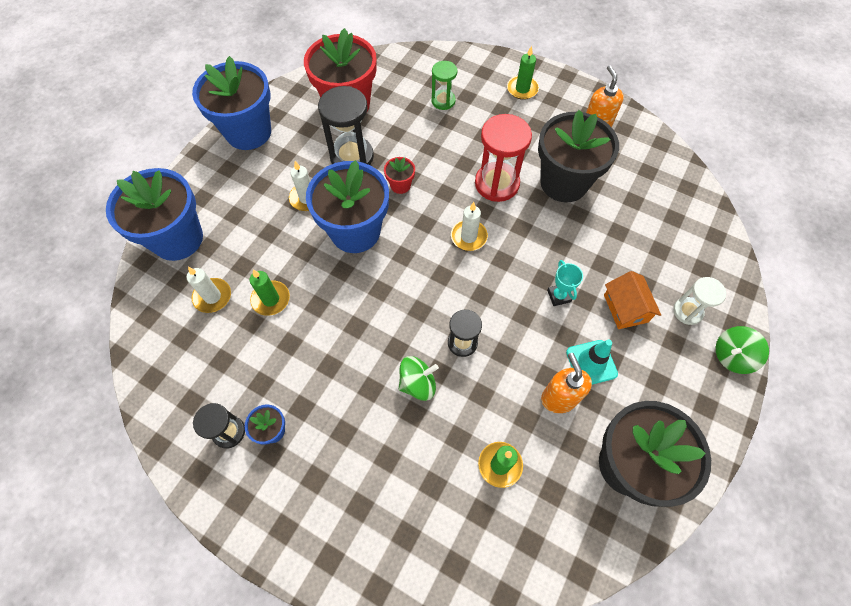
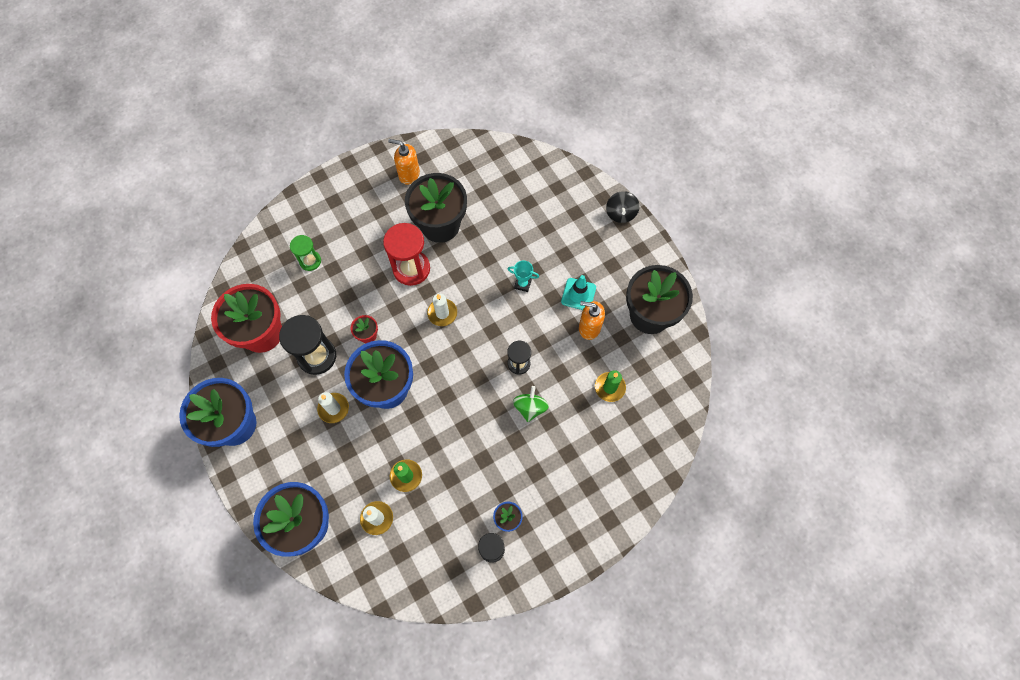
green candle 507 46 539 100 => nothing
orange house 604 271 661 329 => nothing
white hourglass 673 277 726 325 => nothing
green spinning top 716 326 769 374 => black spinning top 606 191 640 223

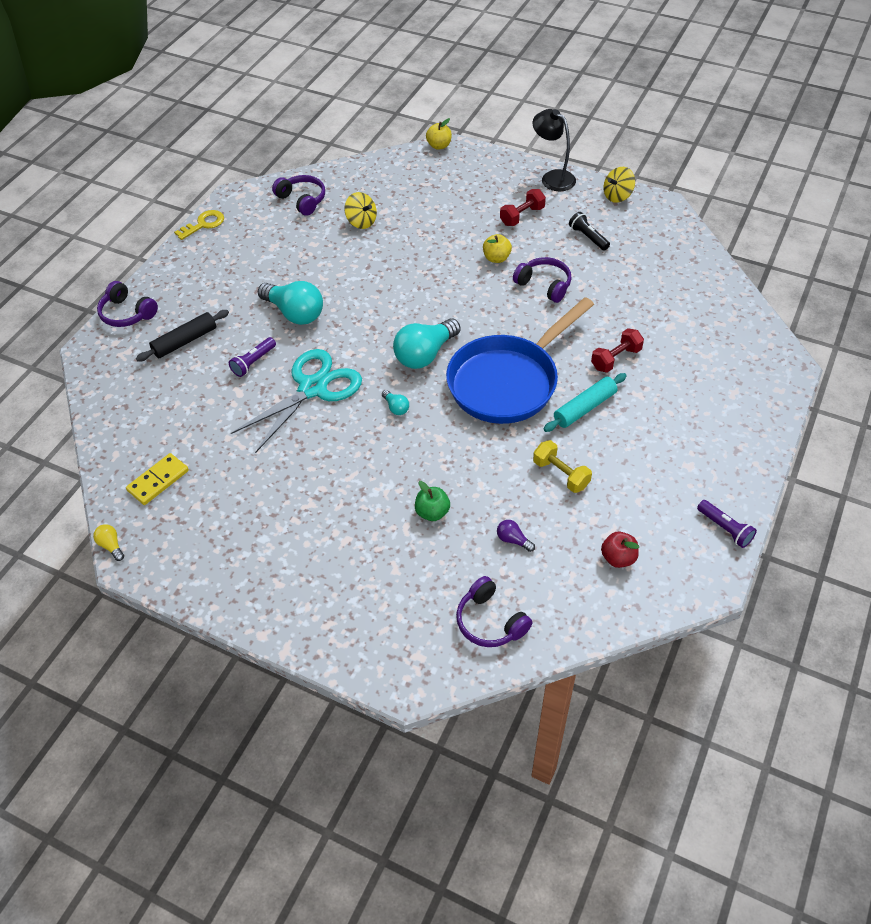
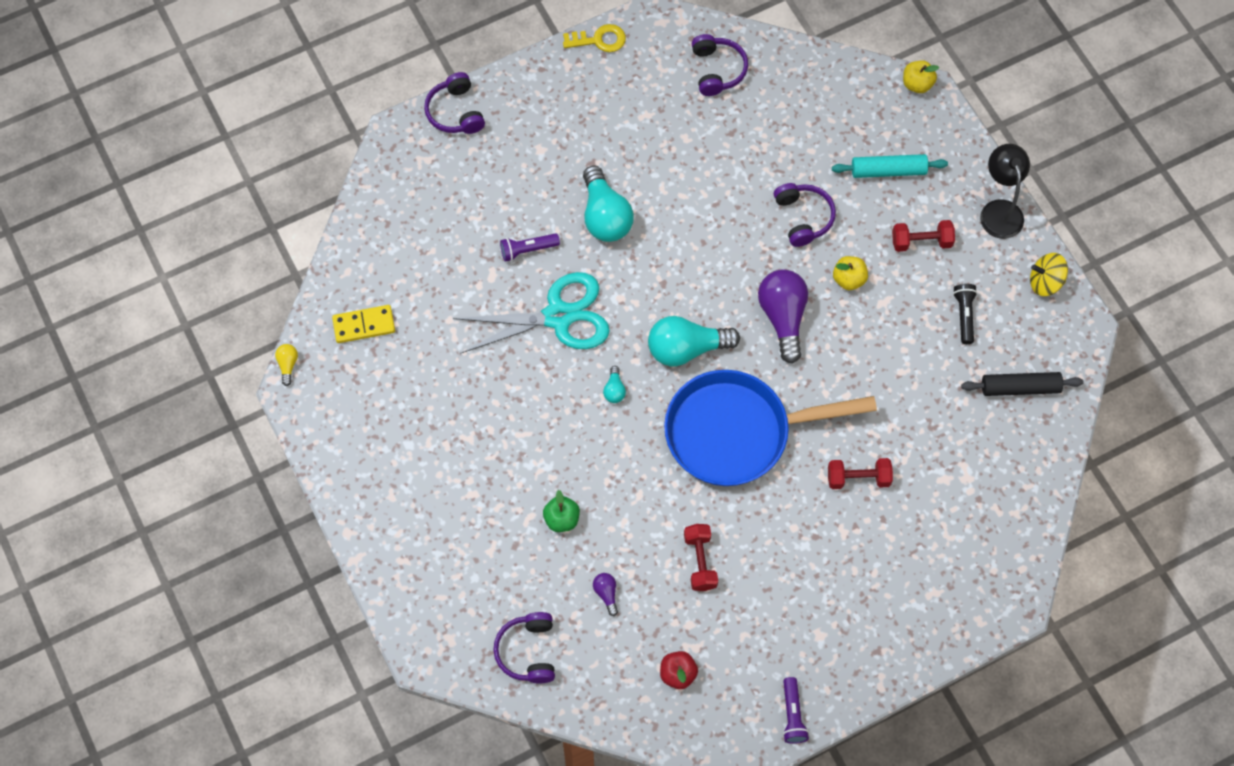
yellow spinning top 344 192 377 229 => nothing
nothing => purple light bulb 758 269 808 364
black rolling pin 136 310 229 362 => black rolling pin 961 372 1083 396, relocated
purple headphones 513 257 572 303 => purple headphones 774 183 836 247, relocated
turquoise rolling pin 544 373 626 432 => turquoise rolling pin 832 154 948 178, relocated
yellow dumbbell 533 440 592 493 => red dumbbell 684 524 718 591

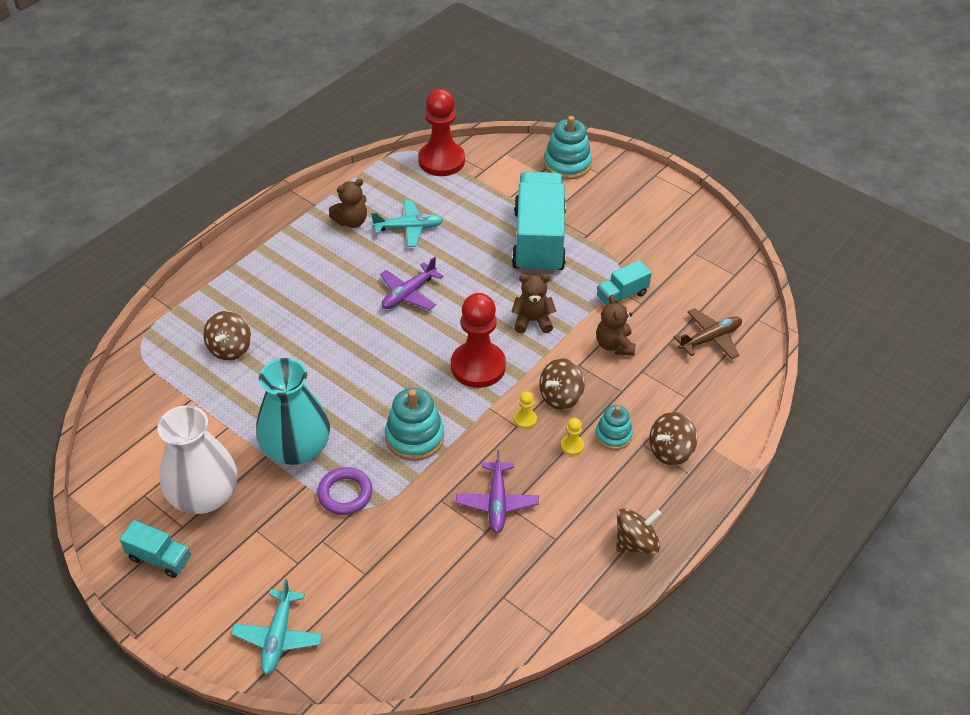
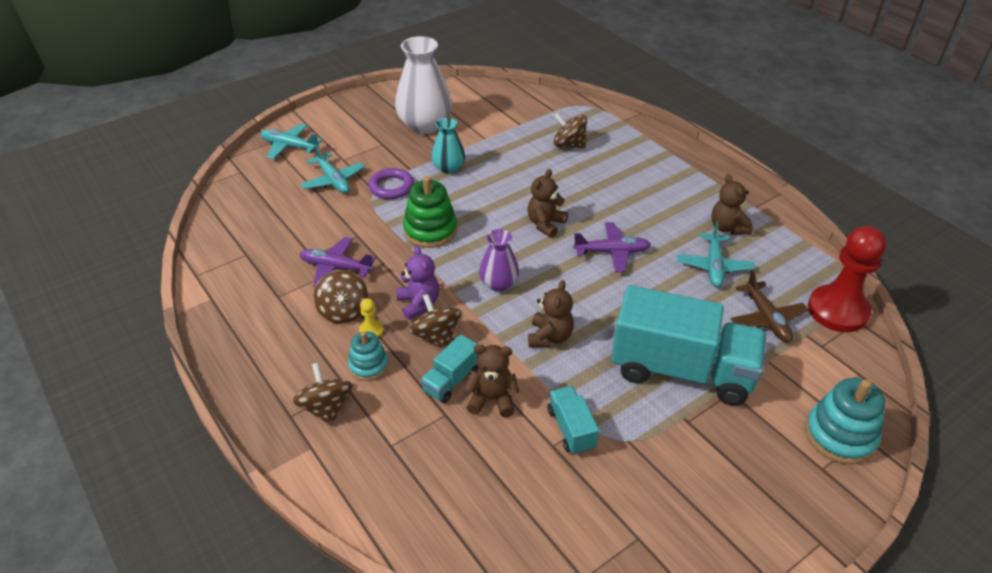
nothing => turquoise plane 300 144 365 193
nothing => brown teddy bear 527 169 568 238
turquoise truck 120 520 190 578 => turquoise truck 420 334 478 403, relocated
brown spinning top 616 508 662 554 => brown spinning top 313 270 368 324, relocated
brown plane 673 308 742 360 => brown plane 730 270 808 342, relocated
red pawn 451 293 506 388 => purple vase 479 229 519 292
yellow pawn 514 391 537 429 => purple teddy bear 396 246 439 320
turquoise stacking toy 385 388 444 461 => green stacking toy 403 176 457 248
purple plane 380 257 444 310 => purple plane 573 222 651 272, 120 degrees clockwise
turquoise vase 256 358 330 465 => turquoise vase 431 118 465 174, x0.56

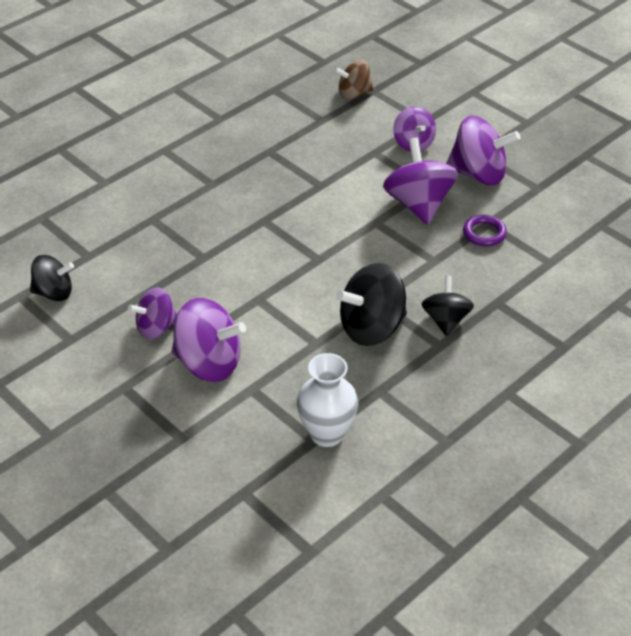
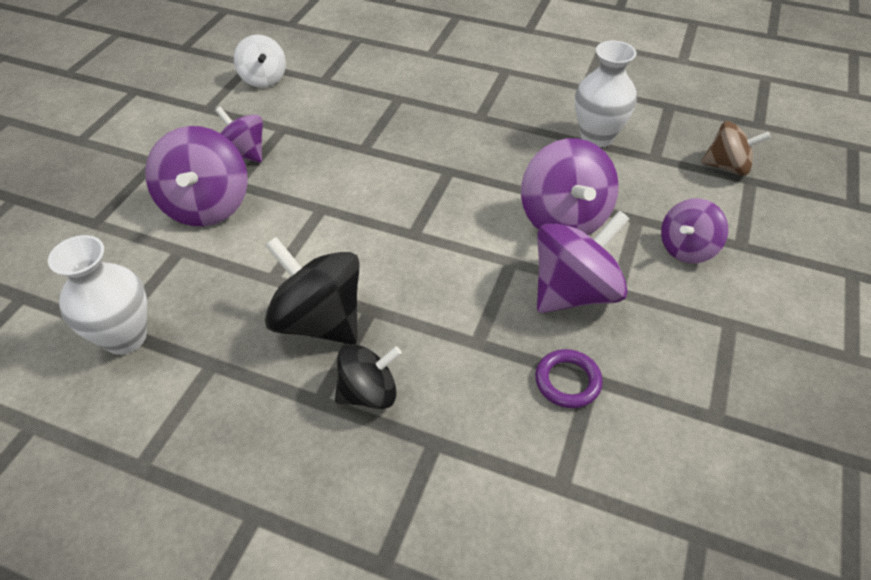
nothing => white vase 575 41 637 148
purple spinning top 446 116 520 186 => purple spinning top 521 138 619 235, relocated
black spinning top 30 255 74 301 => white spinning top 234 34 286 88
brown spinning top 334 60 374 100 => brown spinning top 701 121 771 176, 135 degrees clockwise

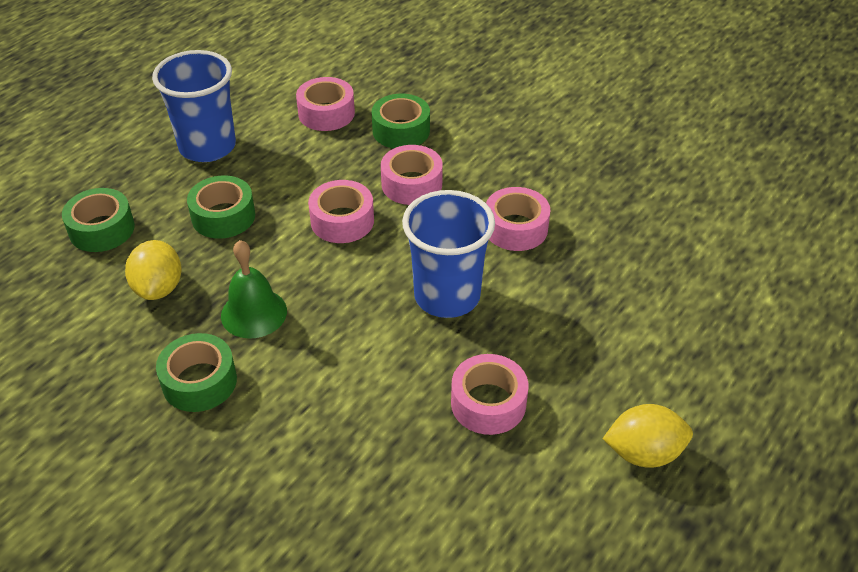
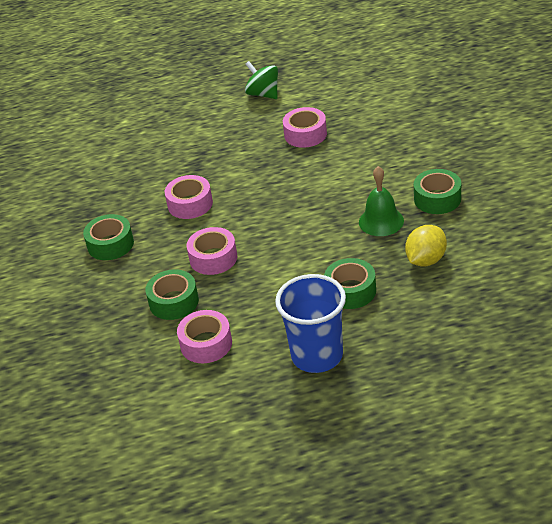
pink tape 308 180 374 243 => nothing
blue cup 402 190 495 318 => nothing
green tape 62 188 135 252 => green tape 83 214 134 260, relocated
yellow lemon 602 404 693 467 => green spinning top 245 61 278 99

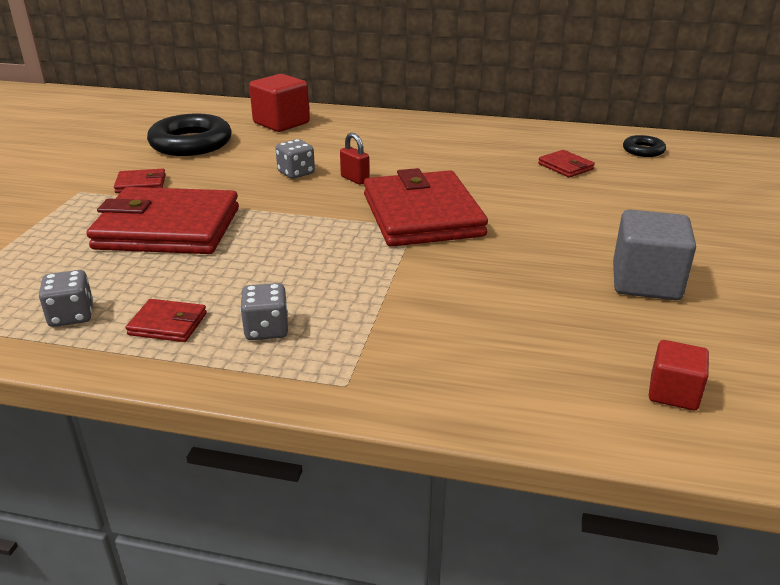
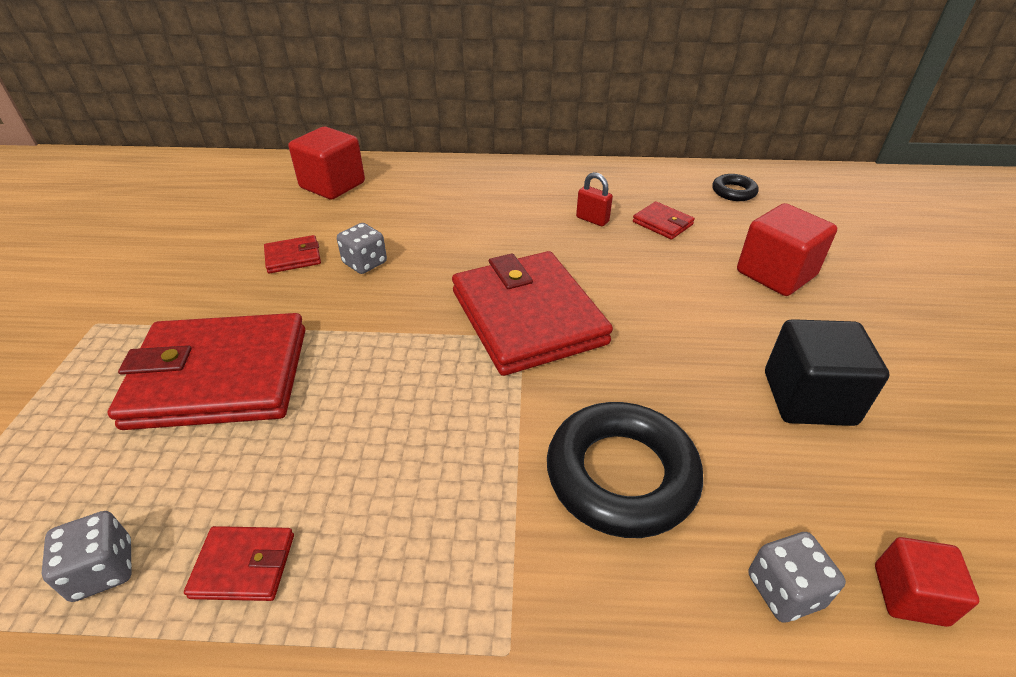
nothing => red cube 737 203 837 296
red wallet 114 169 166 193 => red wallet 264 235 321 274, relocated
black ring 147 114 232 156 => black ring 547 402 703 538, relocated
grey dice 240 283 288 340 => grey dice 748 532 846 623, relocated
red padlock 340 133 369 185 => red padlock 576 172 613 226, relocated
grey cube 613 209 696 300 => black cube 765 319 889 426

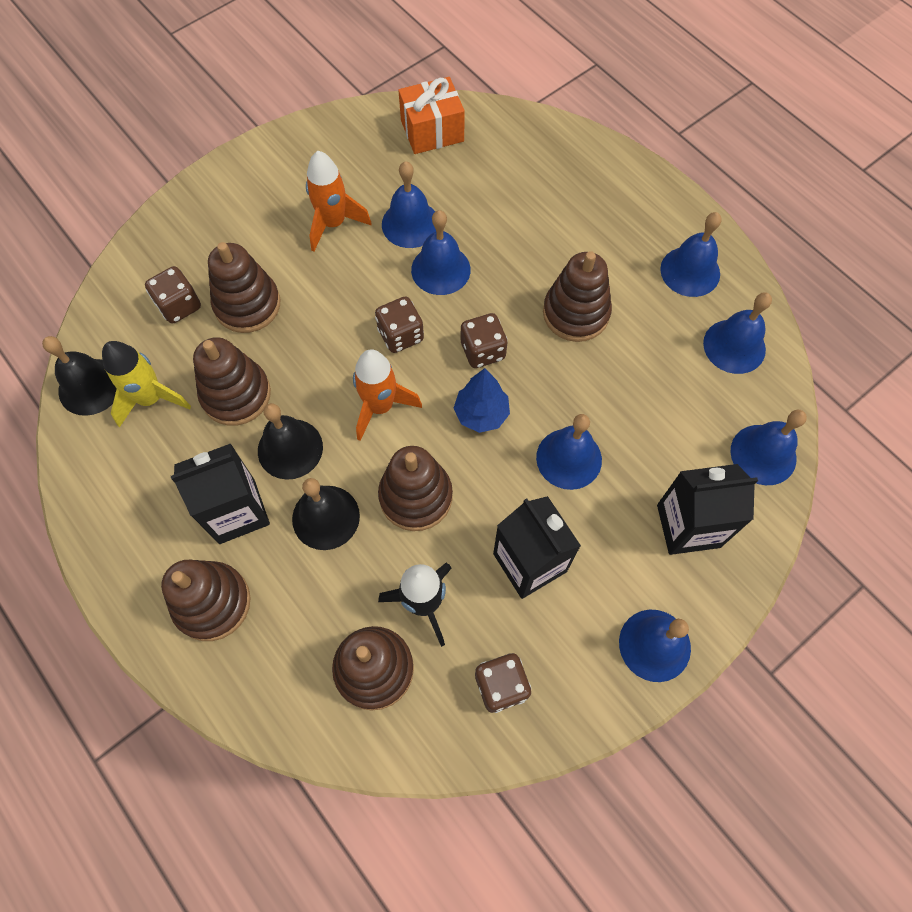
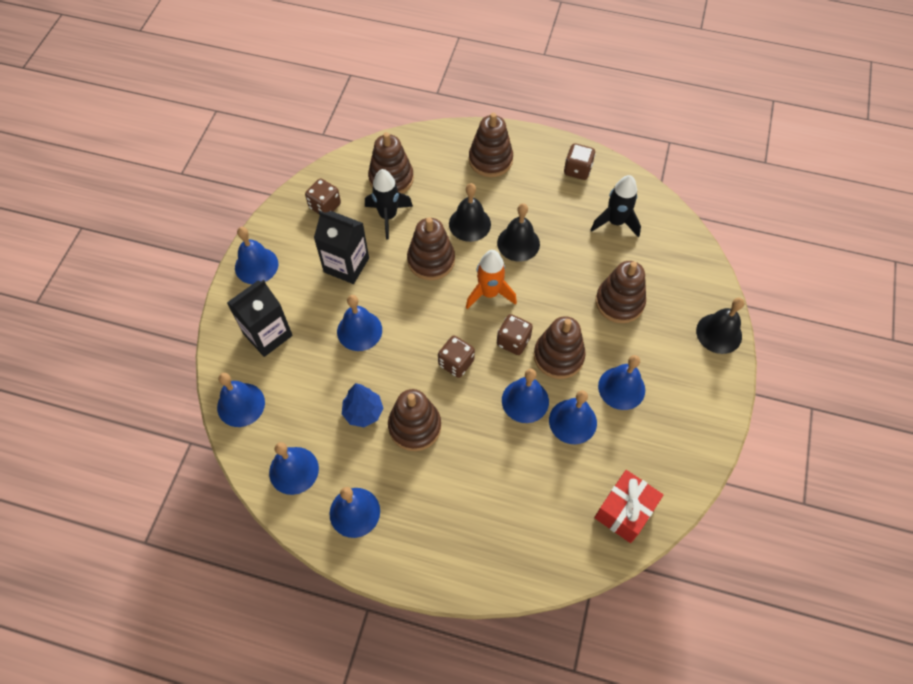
black carton 171 444 270 544 => nothing
black bell 42 336 117 416 => black bell 696 298 744 354, relocated
brown dice 145 266 201 324 => brown dice 564 143 595 180, relocated
brown stacking toy 193 337 271 426 => brown stacking toy 534 316 586 379, relocated
blue tree 454 368 510 433 => blue tree 342 383 383 427, relocated
orange rocket 306 151 372 252 => blue bell 598 355 645 410
yellow rocket 102 341 191 428 => black rocket 591 175 641 237
orange gift 398 77 465 154 => red gift 594 470 663 543

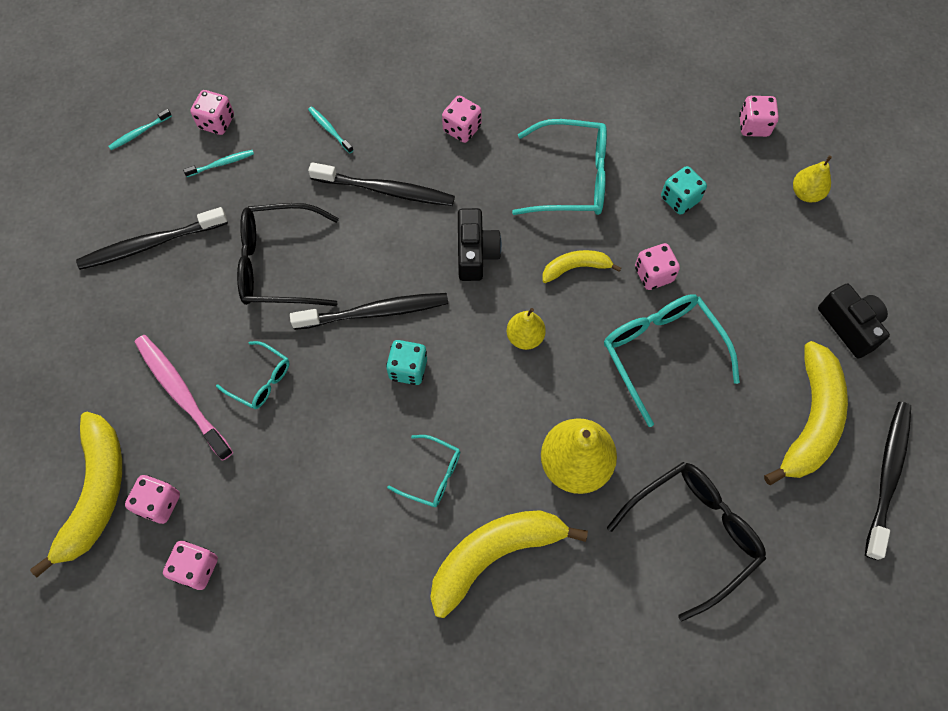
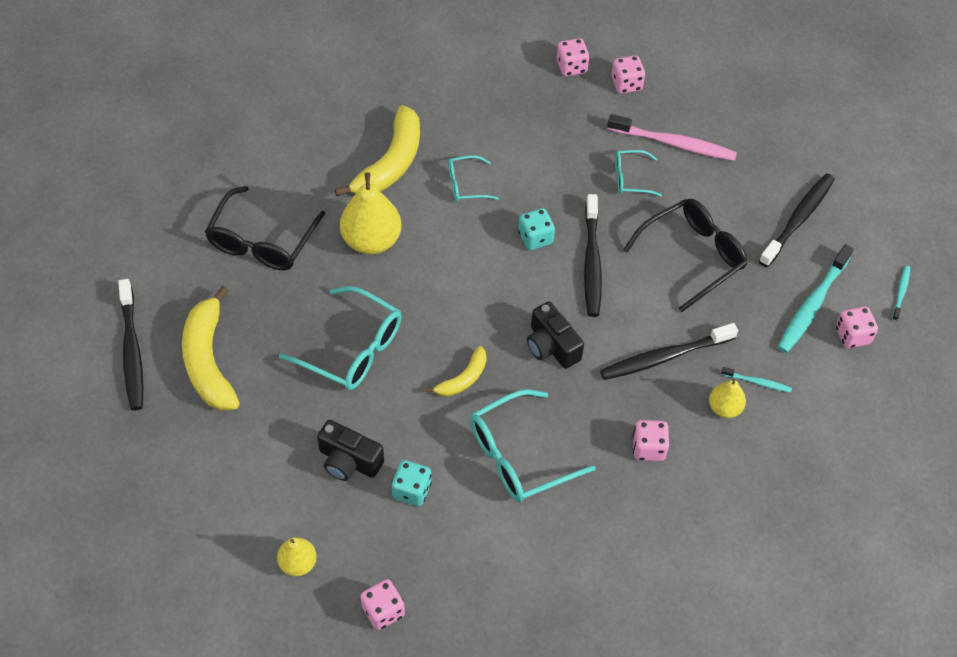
yellow banana 30 412 122 577 => nothing
pink dice 635 243 680 290 => nothing
yellow pear 507 308 546 350 => yellow pear 709 378 746 418, relocated
black camera 818 283 890 358 => black camera 317 420 384 481, relocated
black toothbrush 290 293 448 330 => black toothbrush 584 194 602 317, 45 degrees counterclockwise
turquoise toothbrush 183 150 254 177 => turquoise toothbrush 777 244 854 353, x2.06

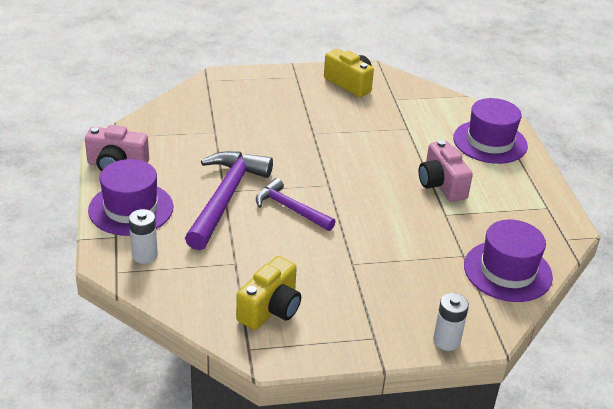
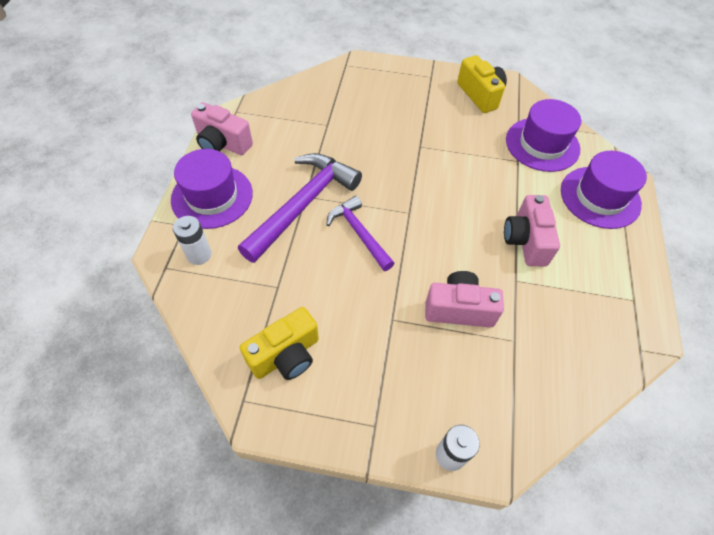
nothing => pink camera 425 271 504 327
purple hat 464 220 553 302 => purple hat 506 99 581 172, relocated

